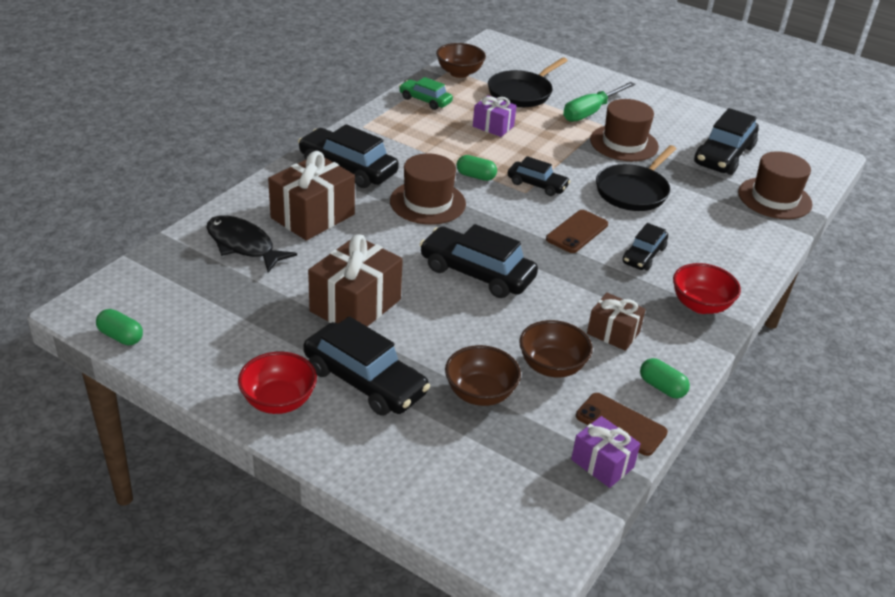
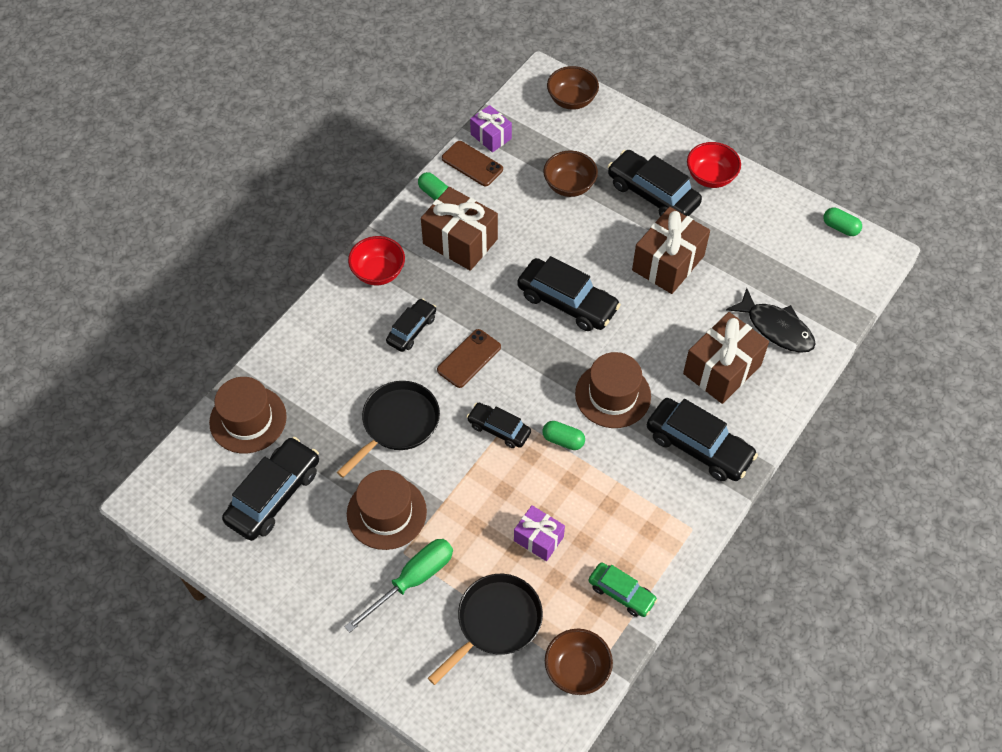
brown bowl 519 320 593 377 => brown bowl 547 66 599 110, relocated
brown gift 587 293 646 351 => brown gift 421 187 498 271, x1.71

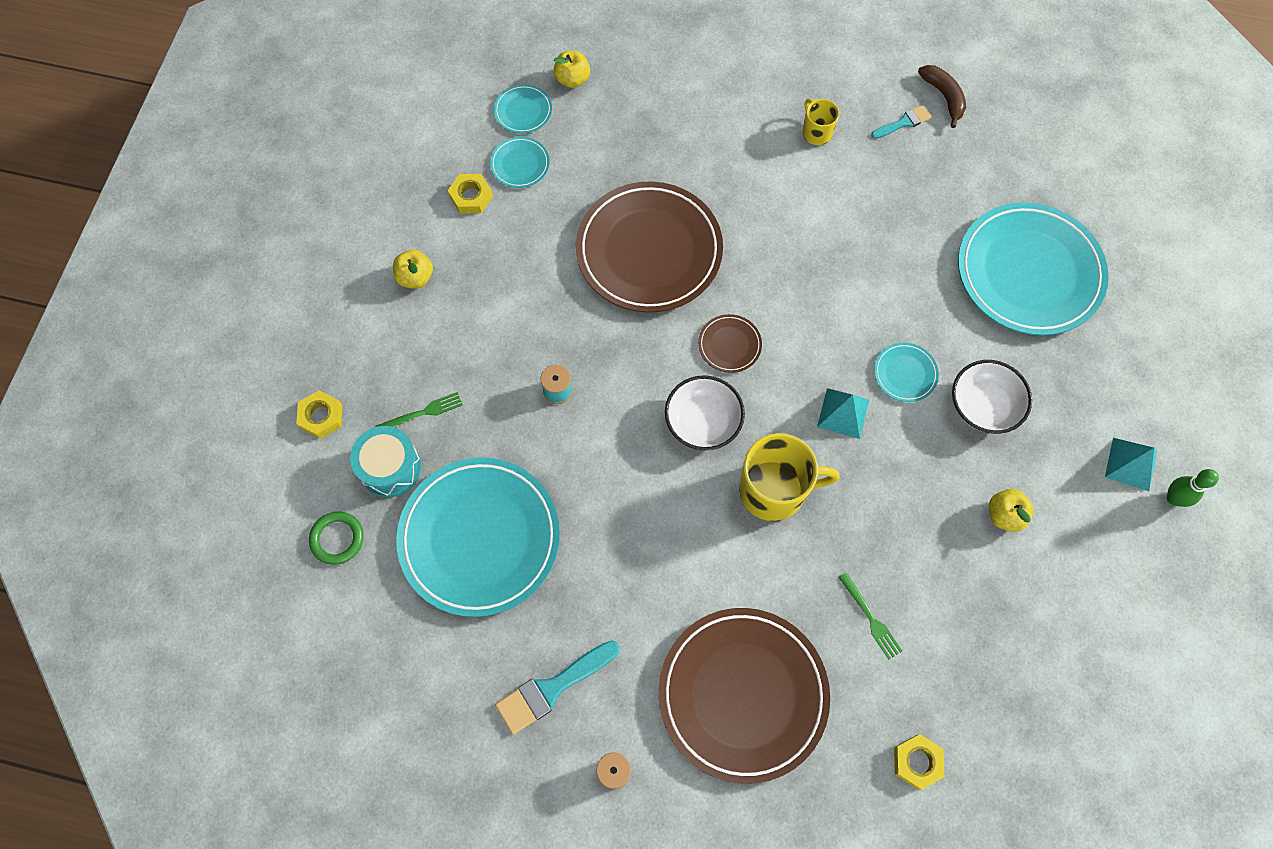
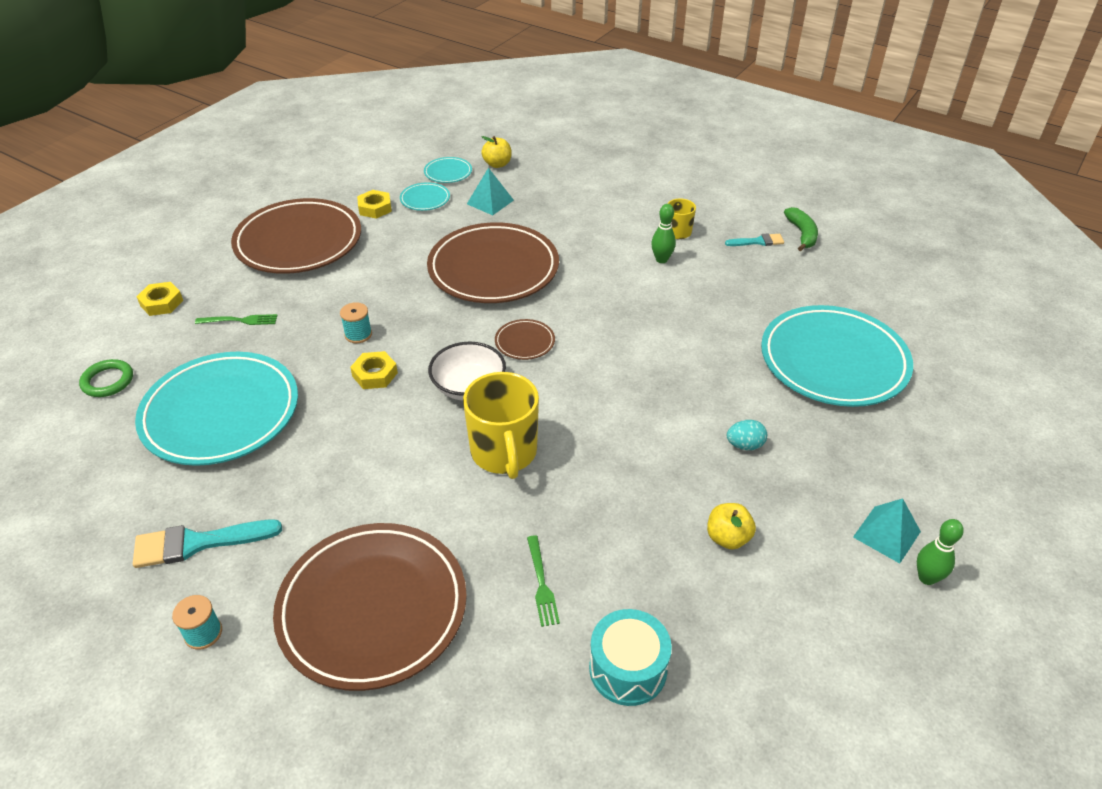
turquoise plate 874 342 939 402 => nothing
nothing => green bowling pin 651 204 676 263
turquoise drum 350 426 421 497 => turquoise drum 589 609 672 706, relocated
turquoise pyramid 817 388 869 439 => turquoise pyramid 467 168 514 215, relocated
yellow nut 894 734 945 790 => yellow nut 350 351 398 389, relocated
yellow apple 393 250 433 289 => brown plate 231 198 361 274
white bowl 952 360 1032 434 => turquoise egg 727 420 767 450
brown banana 918 65 966 128 => green banana 784 207 818 251
yellow mug 739 433 840 521 => yellow mug 463 372 539 479, 60 degrees clockwise

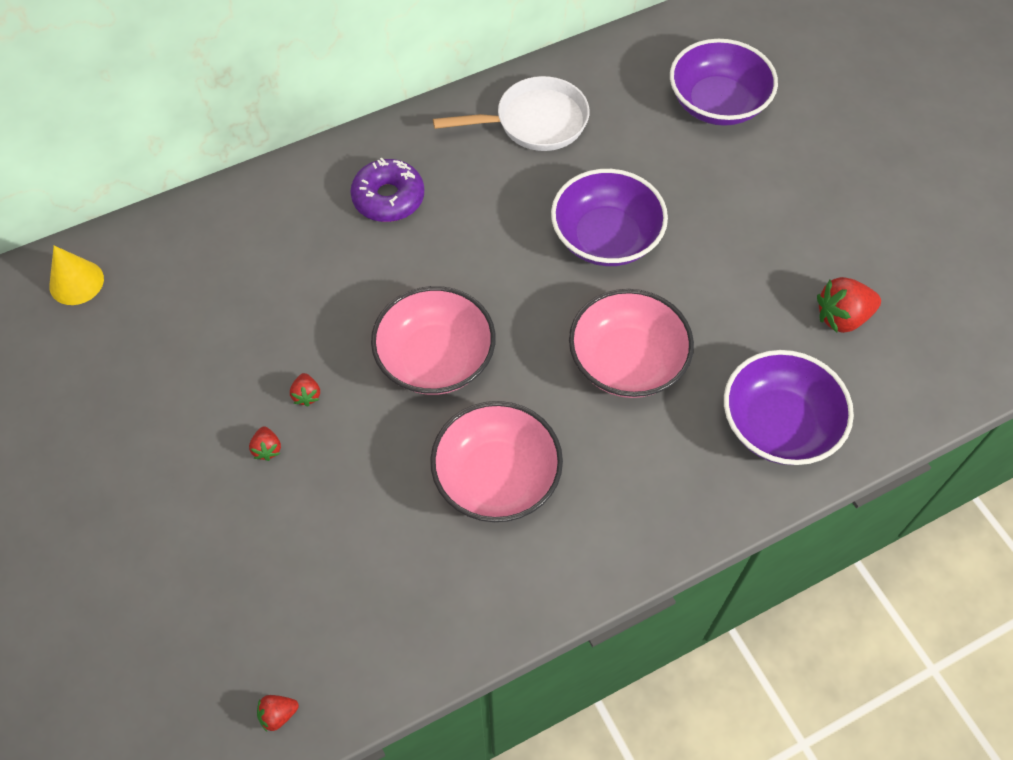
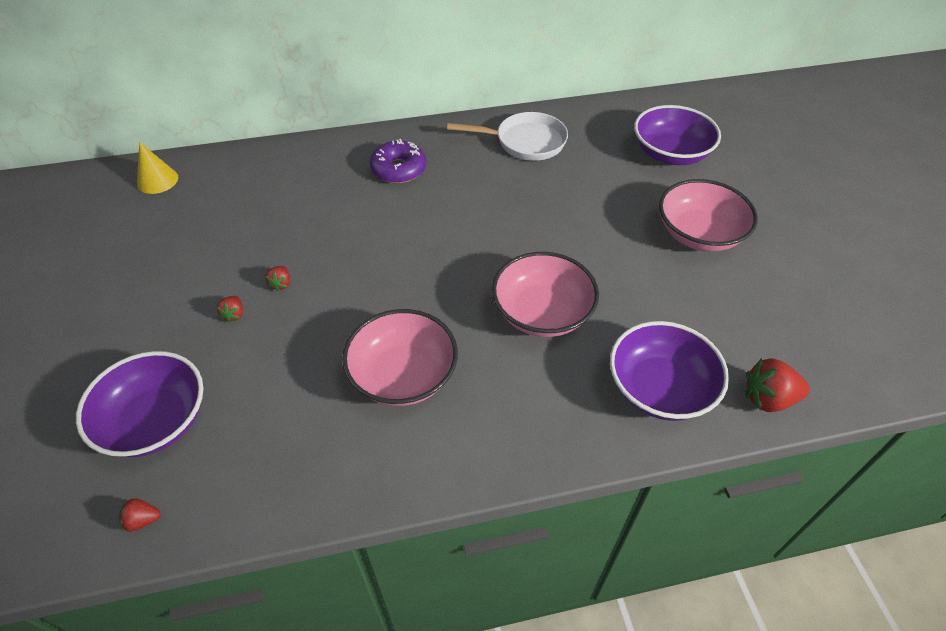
pink bowl 371 286 496 395 => pink bowl 659 179 758 252, relocated
purple bowl 551 169 668 266 => purple bowl 76 351 203 457, relocated
red strawberry 817 277 881 333 => red strawberry 746 358 810 412, relocated

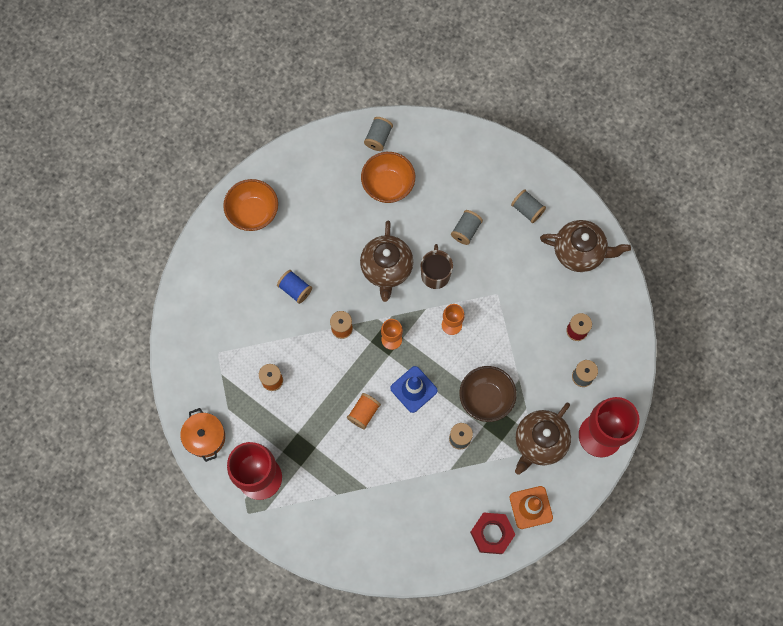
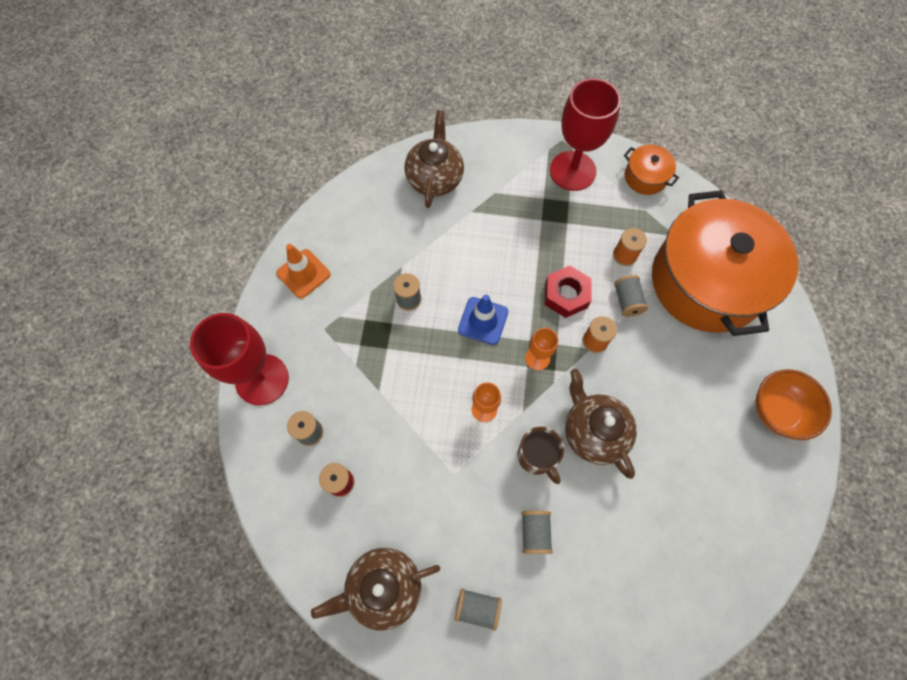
blue spool 277 270 312 304 => nothing
orange spool 347 393 381 429 => nothing
orange bowl 361 152 415 203 => nothing
brown bowl 459 366 517 422 => nothing
nothing => orange pot 652 190 798 336
grey spool 364 117 393 151 => grey spool 614 275 648 317, relocated
red nut 470 512 516 554 => red nut 545 266 591 318, relocated
brown teapot 515 403 571 475 => brown teapot 404 110 464 208, relocated

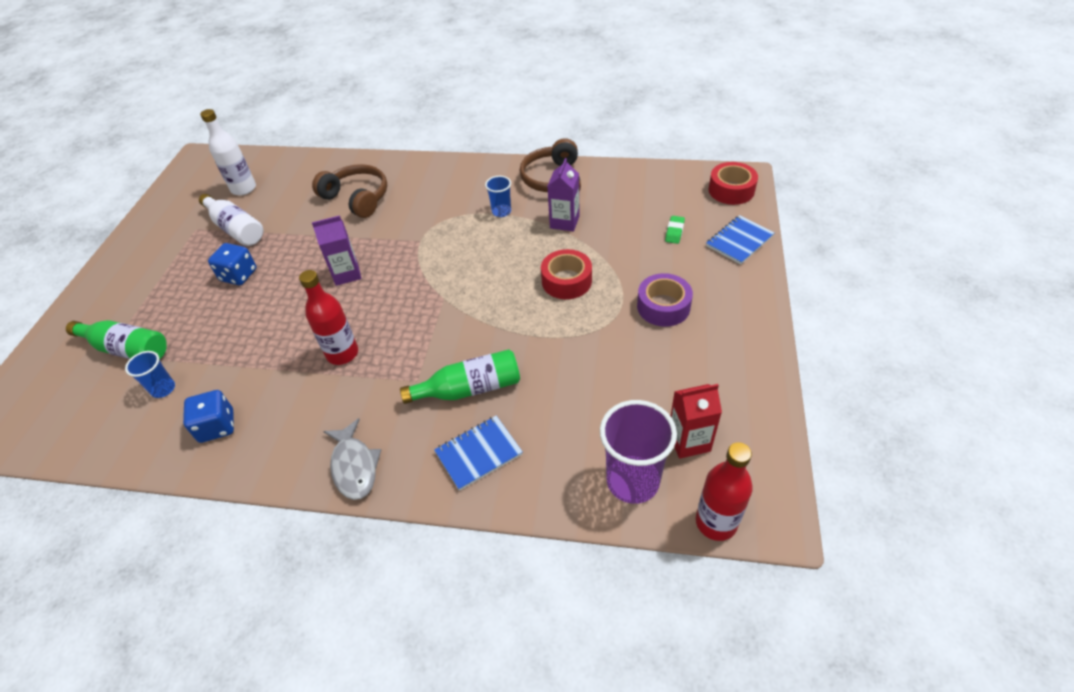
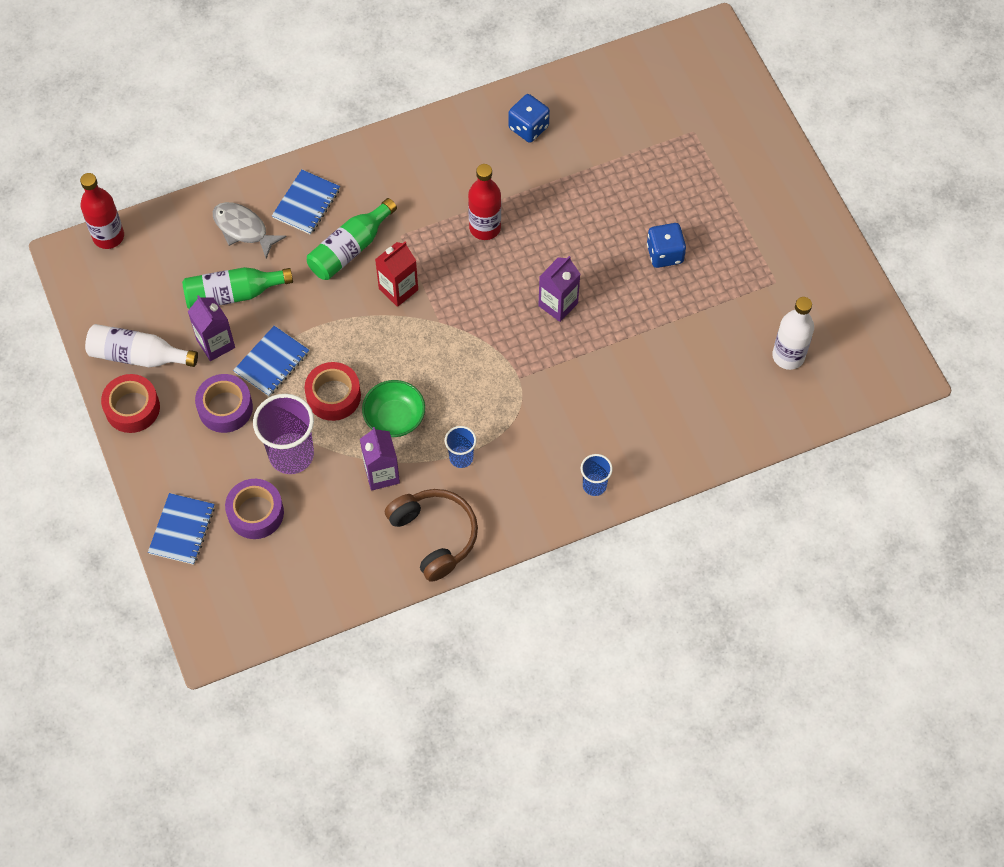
brown headphones 312 164 387 218 => nothing
nothing => purple carton 188 295 235 361
nothing => blue notebook 233 326 309 396
nothing => green bowl 362 380 425 437
green bottle 66 320 167 360 => green bottle 182 267 293 309, relocated
blue cup 125 351 175 398 => blue cup 581 454 613 496, relocated
white bottle 199 194 263 246 => white bottle 85 324 198 367, relocated
grey fish 323 418 381 500 => grey fish 213 202 287 259, relocated
purple cup 600 400 677 504 => purple cup 253 394 314 474, relocated
red carton 671 384 722 459 => red carton 375 242 418 307, relocated
red tape 708 162 758 205 => red tape 101 374 160 433, relocated
green eraser 665 216 685 244 => purple tape 225 479 284 539

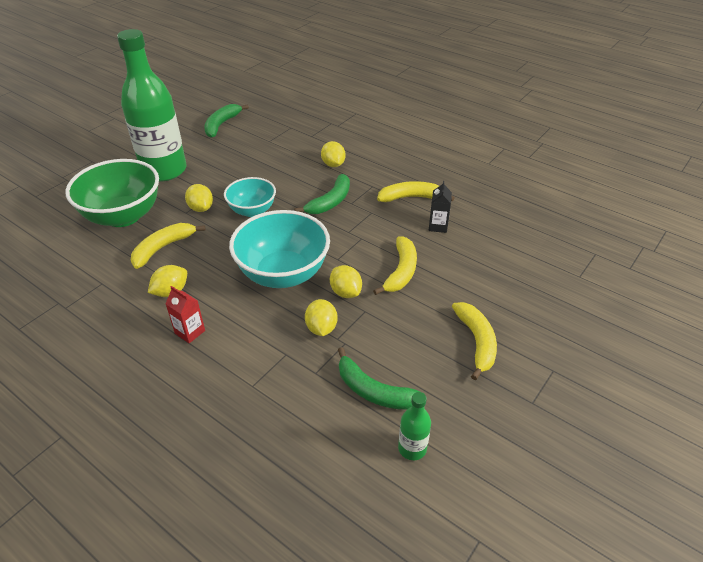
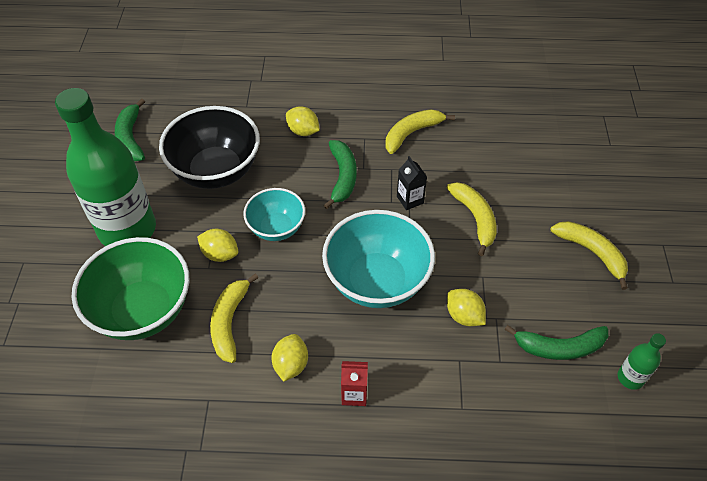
yellow lemon 330 265 362 298 => nothing
nothing => black bowl 159 106 260 189
black carton 429 181 452 233 => black carton 397 156 427 210, relocated

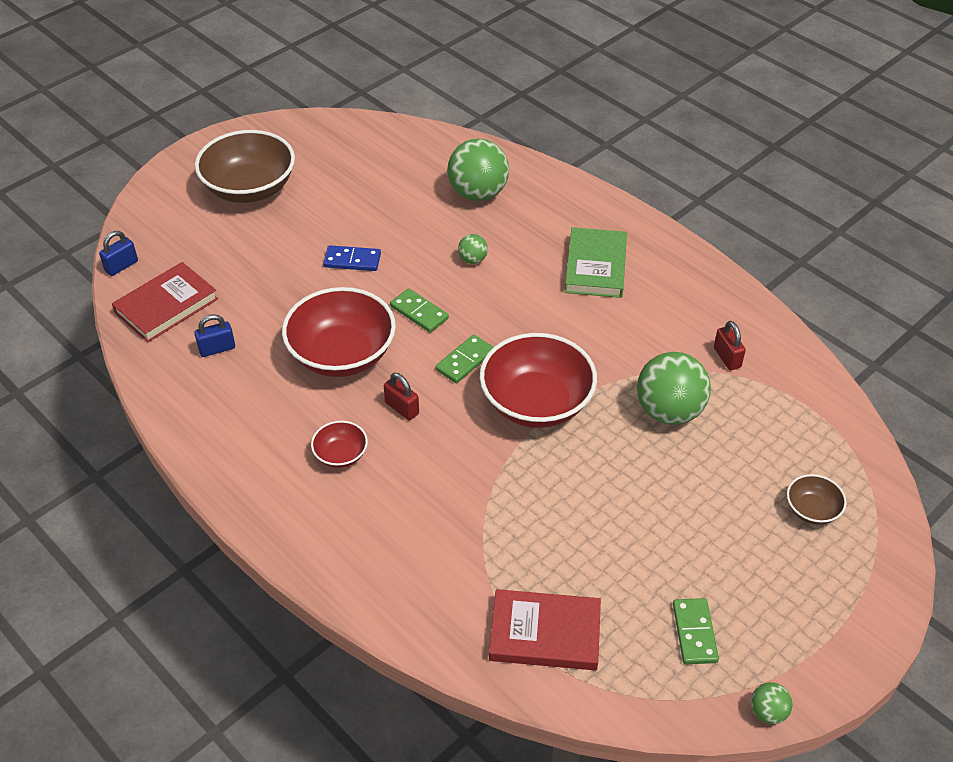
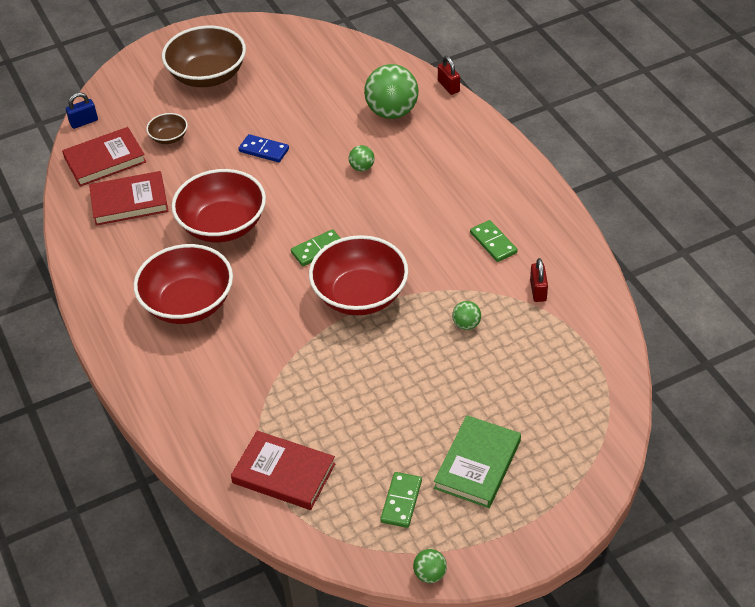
red padlock 384 373 419 420 => red padlock 438 56 460 95, relocated
green domino 390 288 449 333 => green domino 470 220 517 262, relocated
green book 565 227 627 298 => green book 434 415 521 508, relocated
brown bowl 787 474 847 525 => brown bowl 146 113 188 144, relocated
blue padlock 194 314 235 357 => red book 89 171 168 226
red bowl 311 421 368 468 => red bowl 133 244 233 324, x2.12
green ball 637 352 711 425 => green ball 452 301 481 330, x0.46

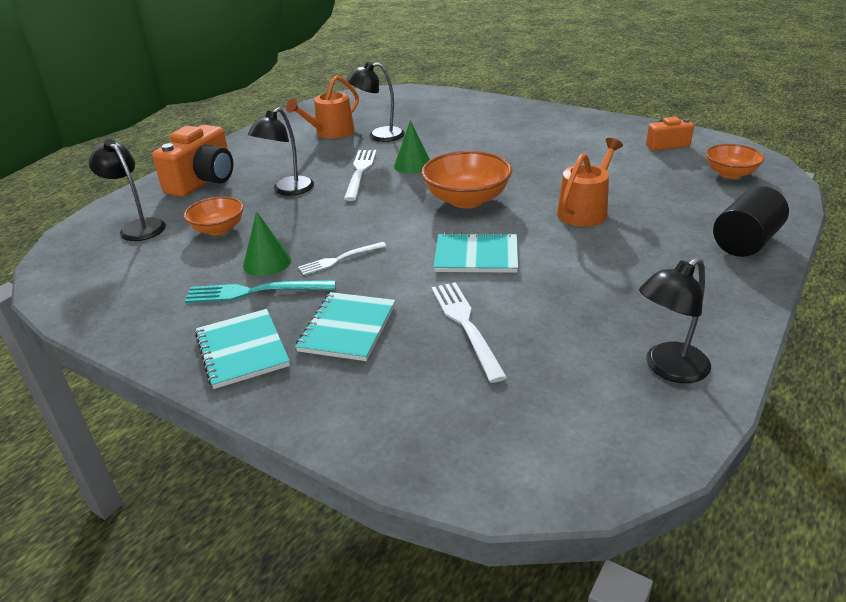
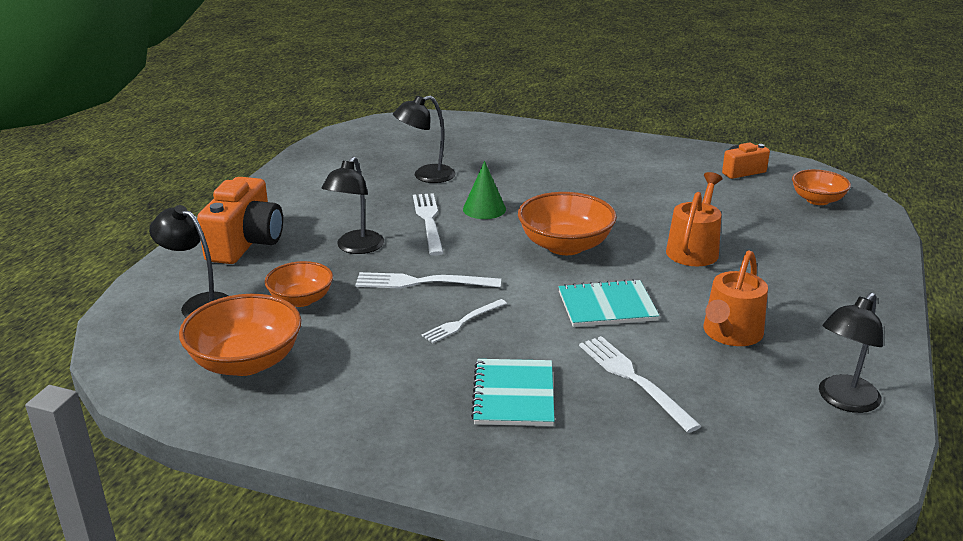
turquoise fork 185 280 336 303 => nothing
turquoise notebook 195 309 290 389 => nothing
green cone 243 211 291 276 => nothing
black cylinder 713 186 789 257 => nothing
nothing => orange bowl 179 294 302 376
nothing => white fork 355 272 501 288
orange watering can 286 75 359 139 => orange watering can 704 250 768 346, relocated

